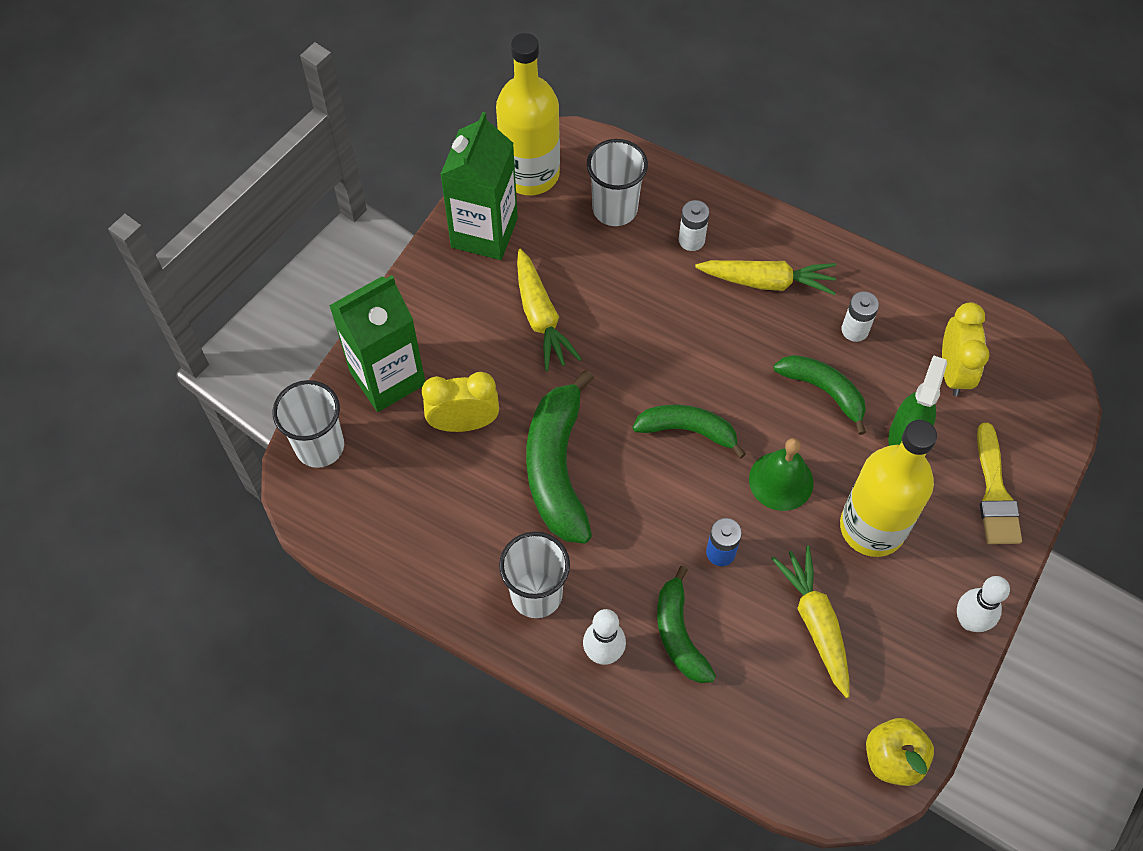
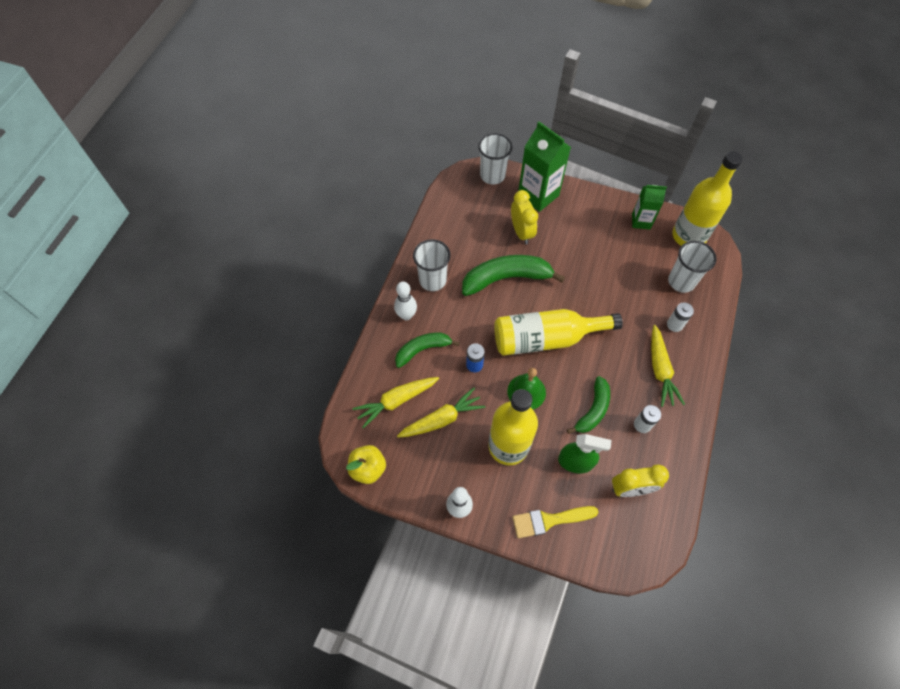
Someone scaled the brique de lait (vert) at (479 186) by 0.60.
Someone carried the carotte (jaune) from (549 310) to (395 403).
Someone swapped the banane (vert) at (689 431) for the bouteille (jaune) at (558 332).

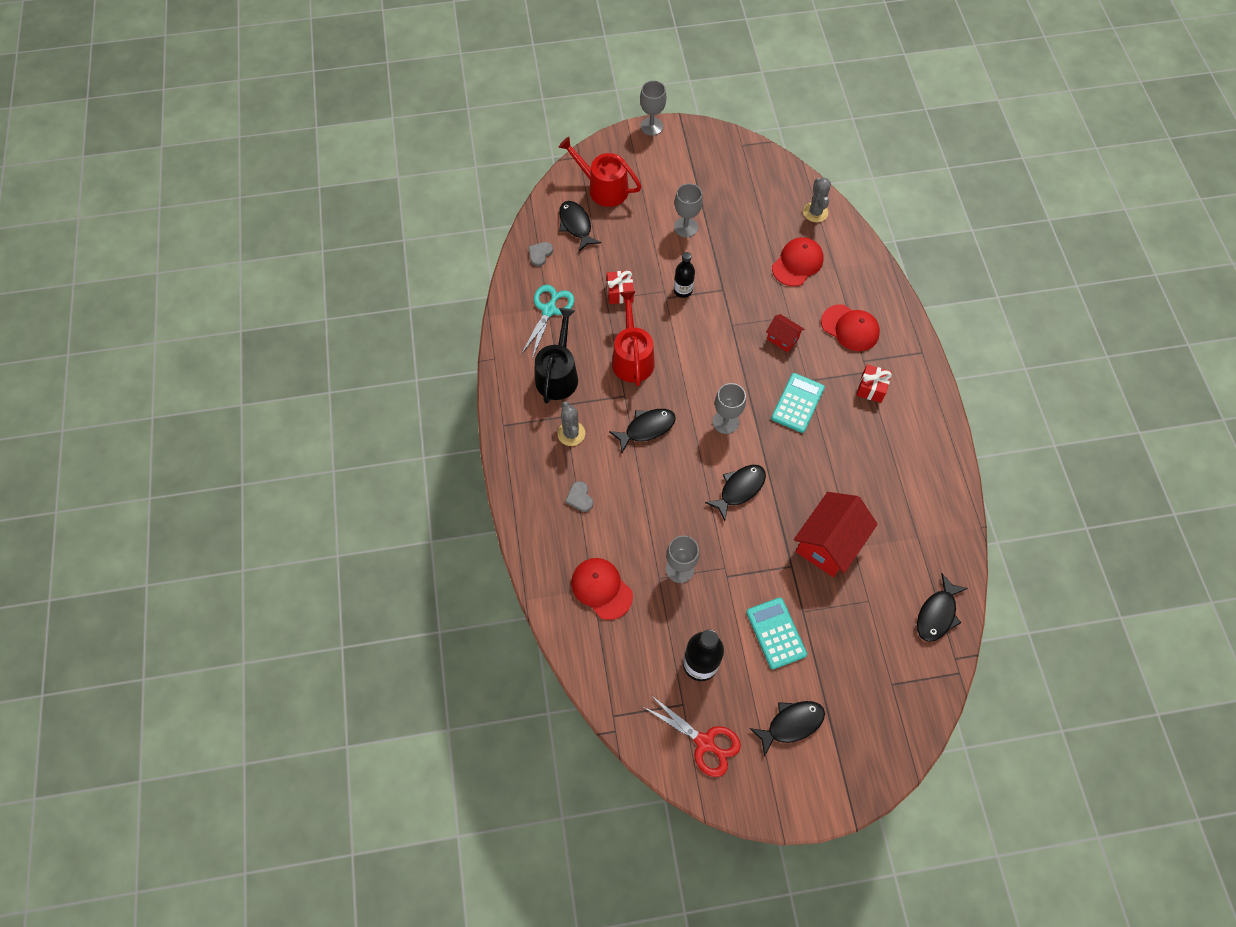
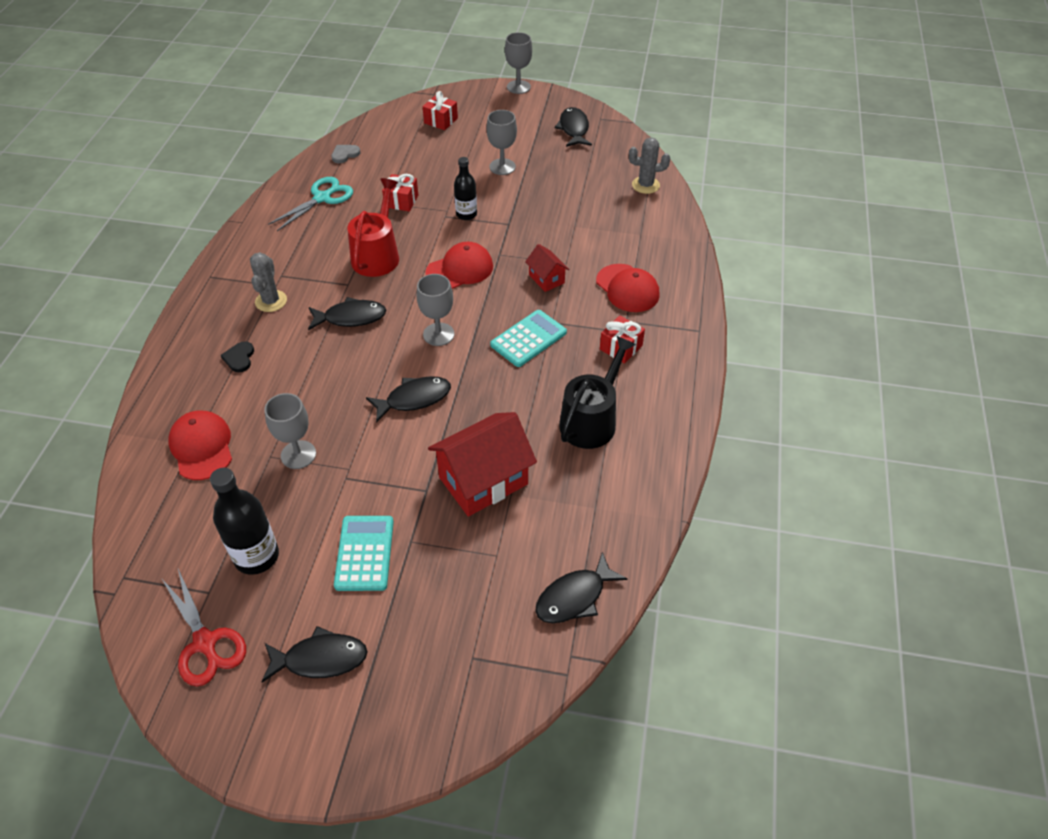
Someone swapped the arrosoir (rouge) at (599 172) for the cadeau (rouge) at (440 110).
Someone rotated the cactus (gris) at (817 199) by 75 degrees clockwise.
Someone carried the poisson (noir) from (580 226) to (573 127).
Someone carried the casquette (rouge) from (798 261) to (459 265).
Someone carried the arrosoir (noir) from (556 356) to (597 392).
Someone repainted the cœur (gris) at (579 496), which became the cœur (noir) at (237 356).

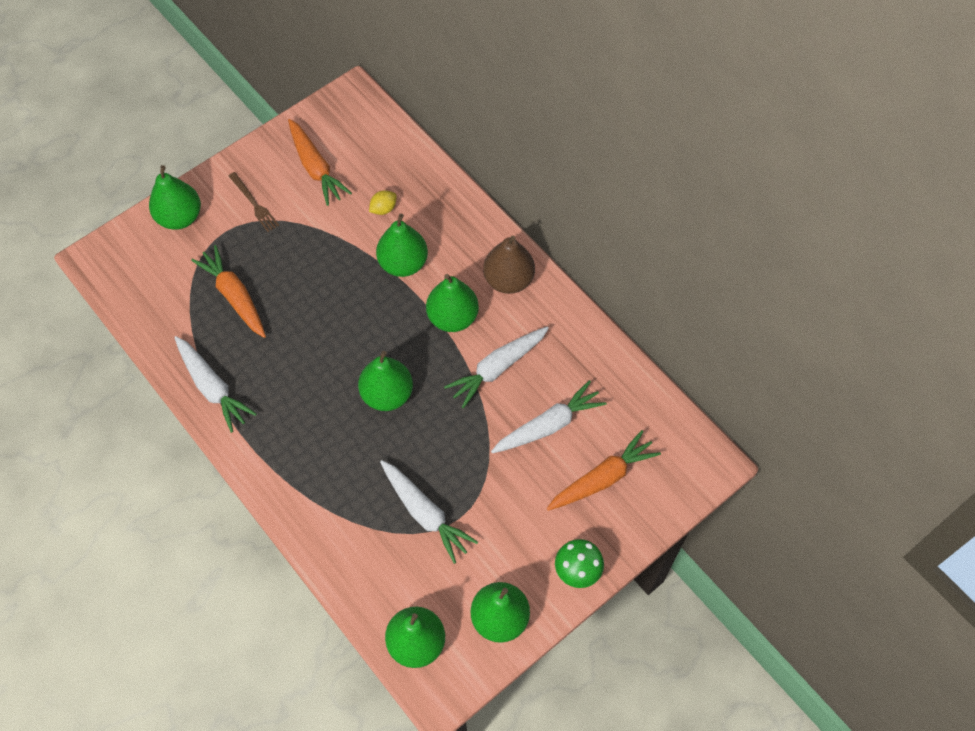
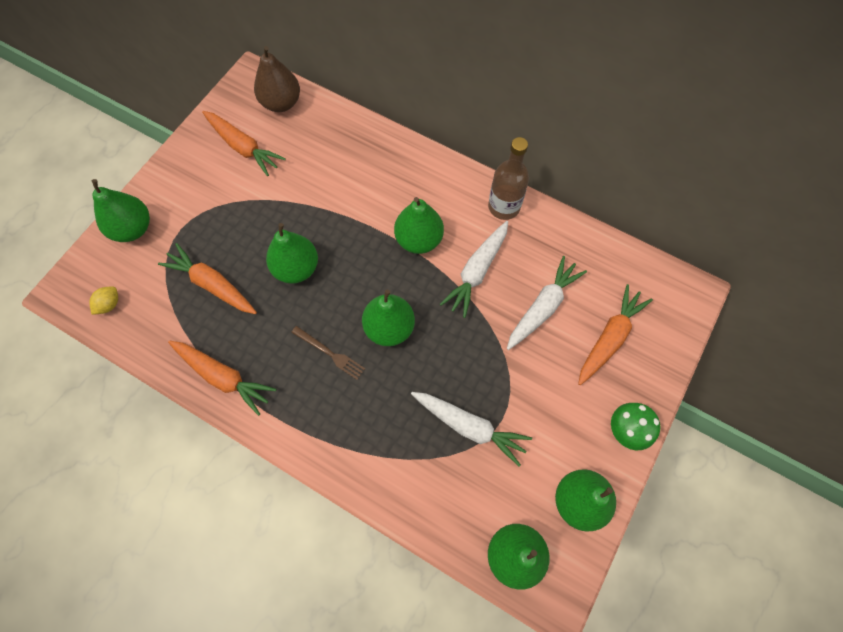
Someone carried the fourchette (marron) from (254 202) to (328 353).
Someone carried the citron (jaune) from (383 202) to (103 300).
Someone carried the poire (vert) from (402 245) to (292 253).
Someone carried the poire (marron) from (509 265) to (277 79).
Someone repainted the carotte (blanc) at (215 384), which became the carotte (orange) at (222 378).
Someone put down the bouteille (marron) at (508 178).

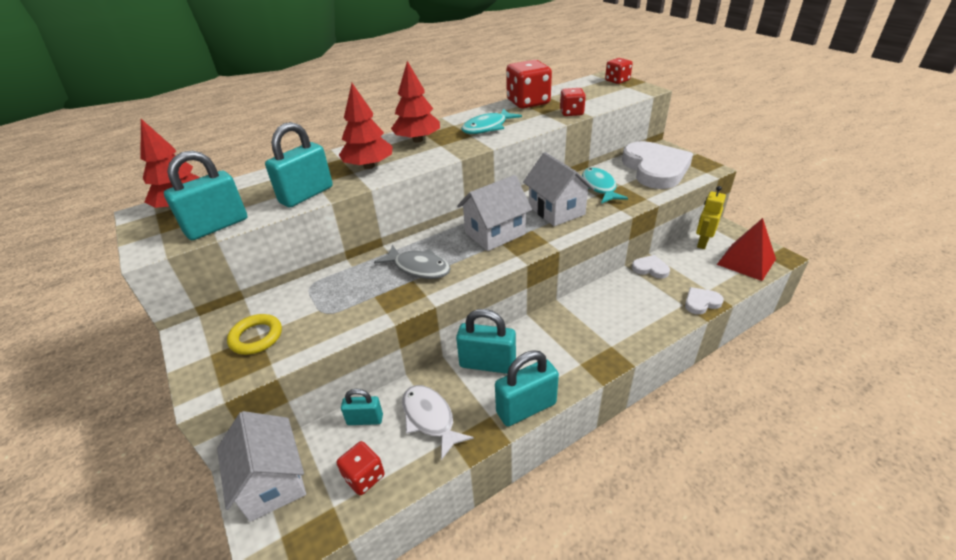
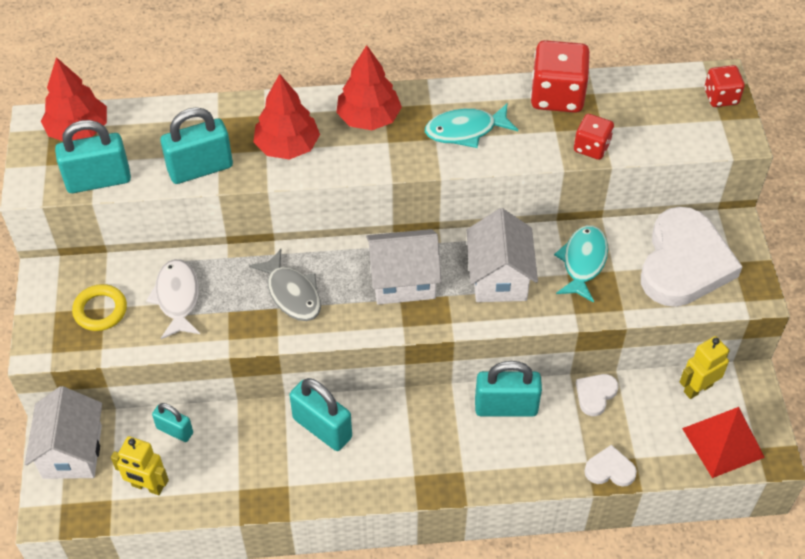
Someone rotated the cœur (blanc) at (651 267) by 105 degrees counterclockwise.
Someone carried the cadenas (turquoise) from (527 388) to (508 389).
Someone carried the poisson (blanc) from (438 422) to (173 299).
Someone swapped the dé (rouge) at (361 468) for the robot (jaune) at (140 465).

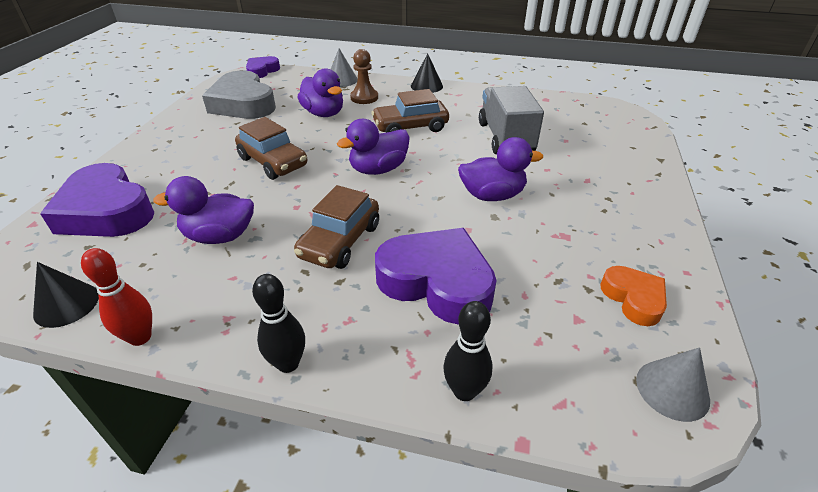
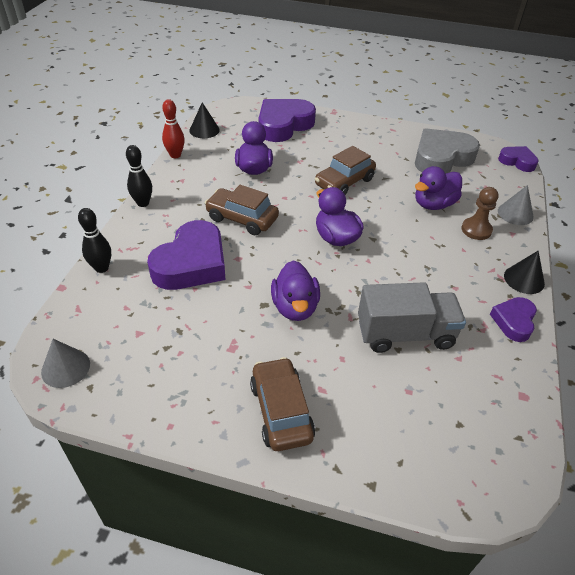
Someone carried the voiture (marron) from (410 111) to (282 404).
Someone took away the cœur (orange) at (633 296).
Someone put down the cœur (violet) at (513 319).

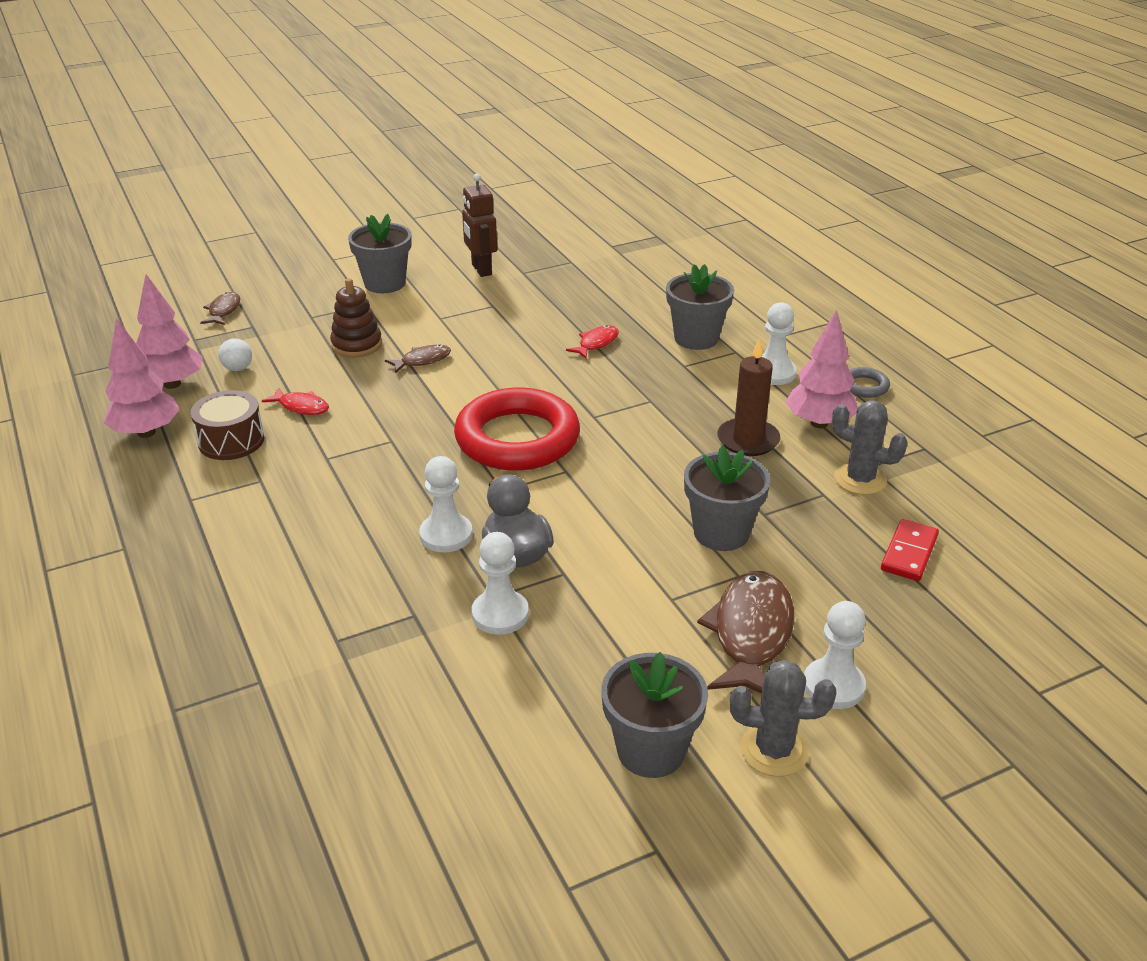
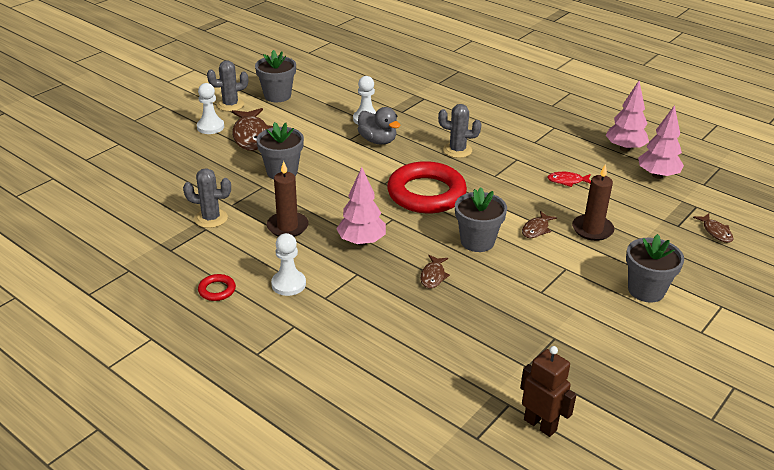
Someone carried the robot (marron) from (479 225) to (548 391).
Someone carried the pot de fleurs (gris) from (700 307) to (481 219).
Someone swapped the jouet à empiler (marron) at (356 318) for the bougie (marron) at (593 202).
Someone carried the arbre (rose) from (821 369) to (361 206).
Someone repainted the poisson (rouge) at (592 342), which became the poisson (marron) at (435 271).
Someone took away the balle (blanc) at (235 354).
Someone repainted the anneau (gris) at (870 382), which became the anneau (rouge) at (217 287).
Someone took away the tambour (marron) at (227 425).
Someone took away the pion (blanc) at (446 504).
Someone took away the domino (rouge) at (910 550).
Someone put down the cactus (gris) at (460 131).

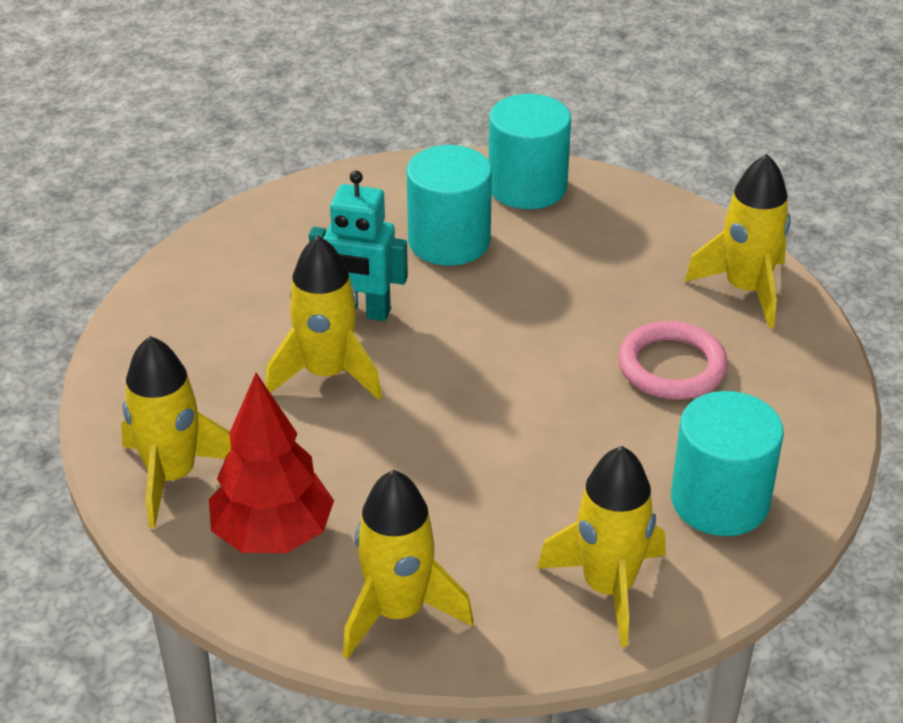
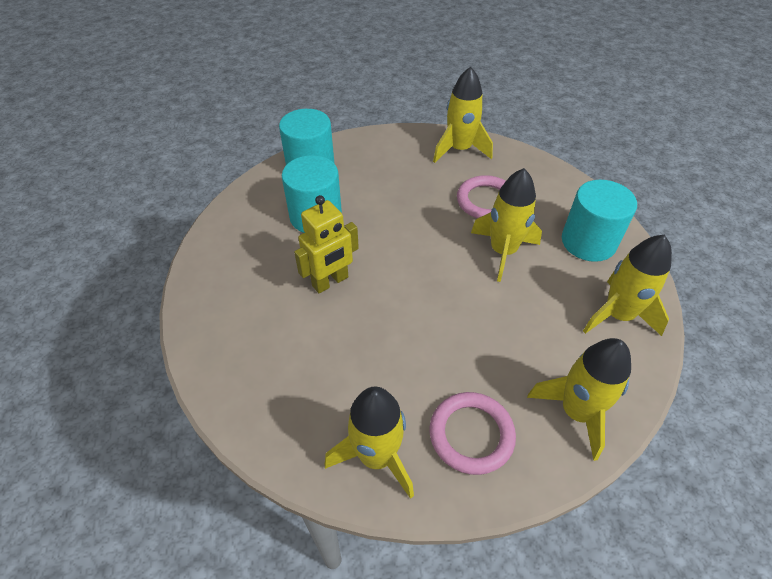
Someone repainted the robot (turquoise) at (358 246), which became the robot (jaune) at (326 244).
Someone carried the fusée (jaune) from (324 318) to (506 225).
Someone swapped the arbre (rouge) at (271 463) for the anneau (rose) at (473 433).

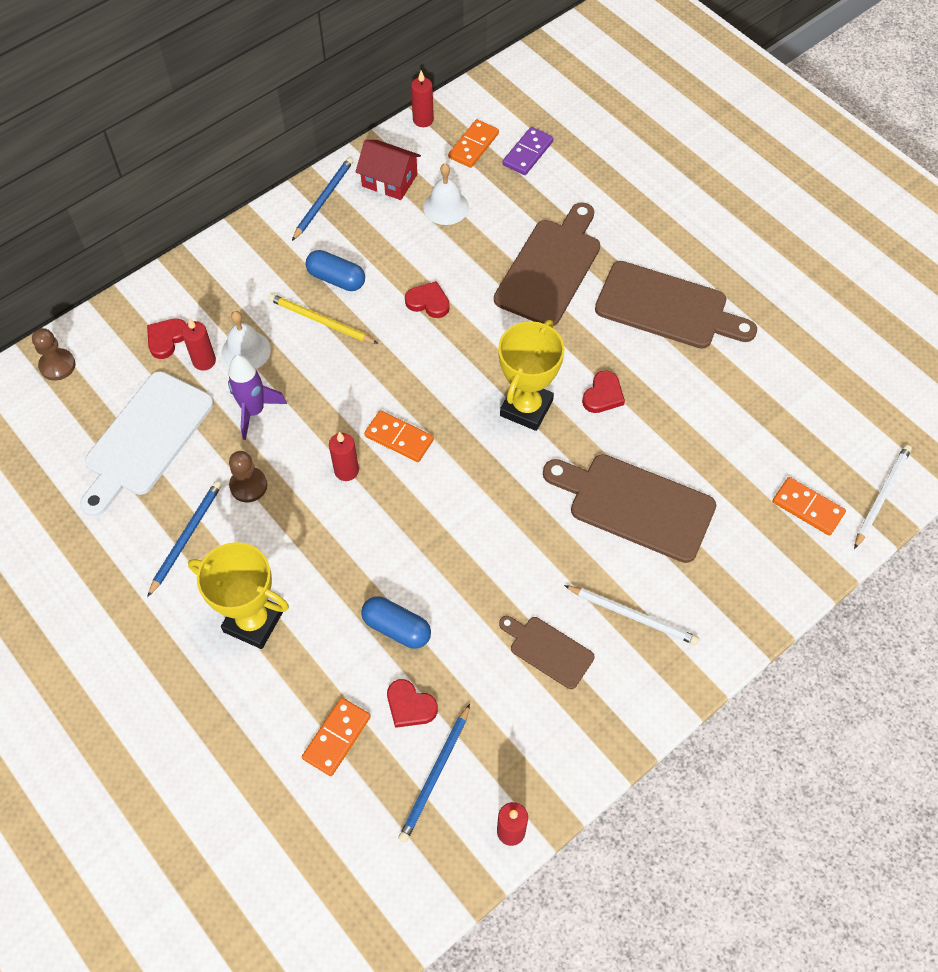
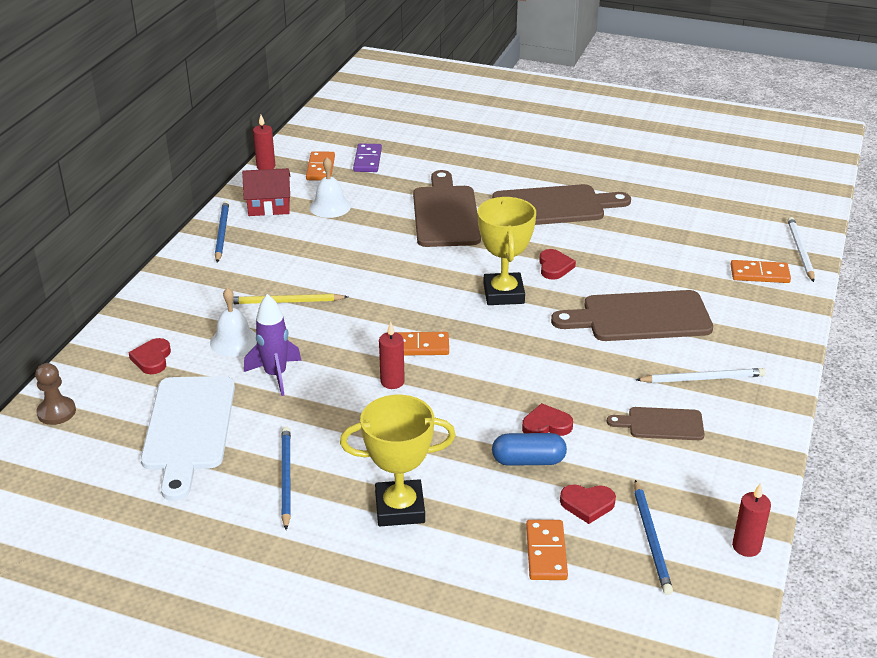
Someone took away the gélule (bleu) at (335 270).
Someone carried the cœur (rouge) from (427 299) to (547 419).
Someone took away the bougie (rouge) at (199 344).
Someone took away the pion (marron) at (248 476).

